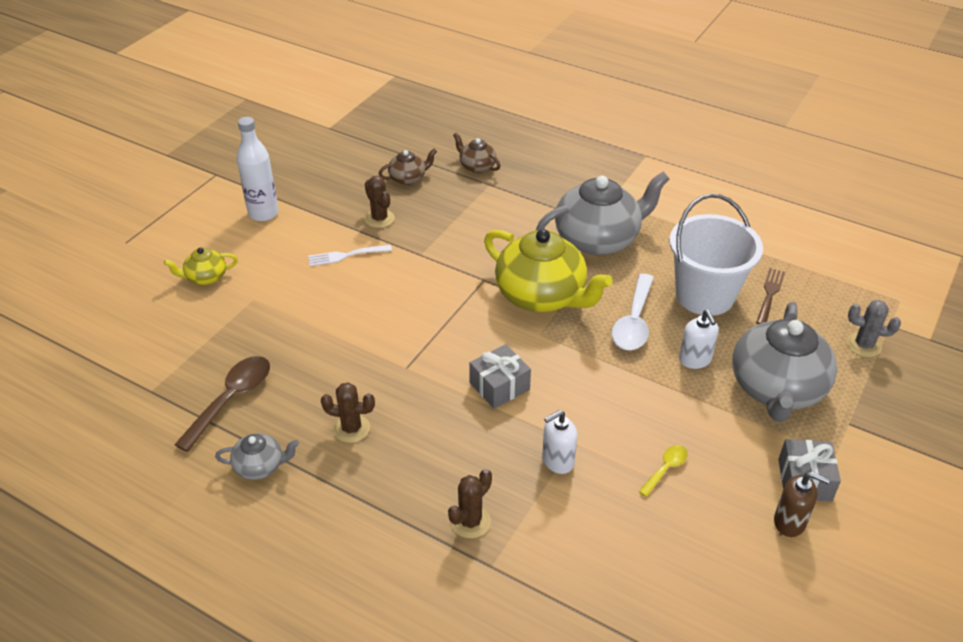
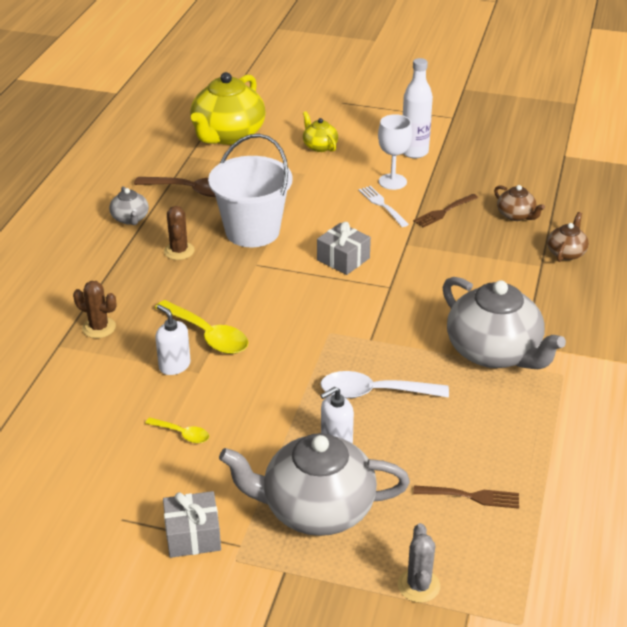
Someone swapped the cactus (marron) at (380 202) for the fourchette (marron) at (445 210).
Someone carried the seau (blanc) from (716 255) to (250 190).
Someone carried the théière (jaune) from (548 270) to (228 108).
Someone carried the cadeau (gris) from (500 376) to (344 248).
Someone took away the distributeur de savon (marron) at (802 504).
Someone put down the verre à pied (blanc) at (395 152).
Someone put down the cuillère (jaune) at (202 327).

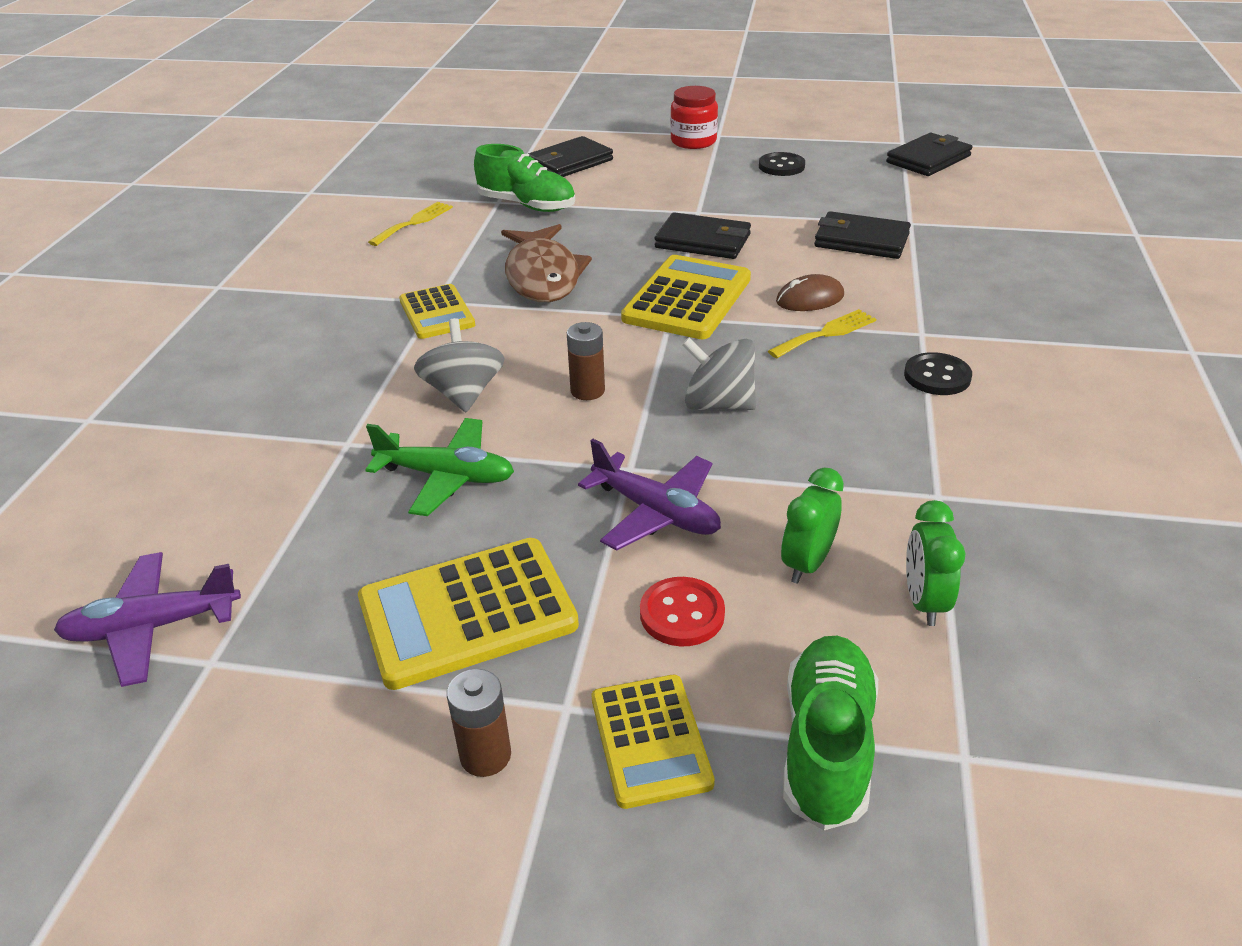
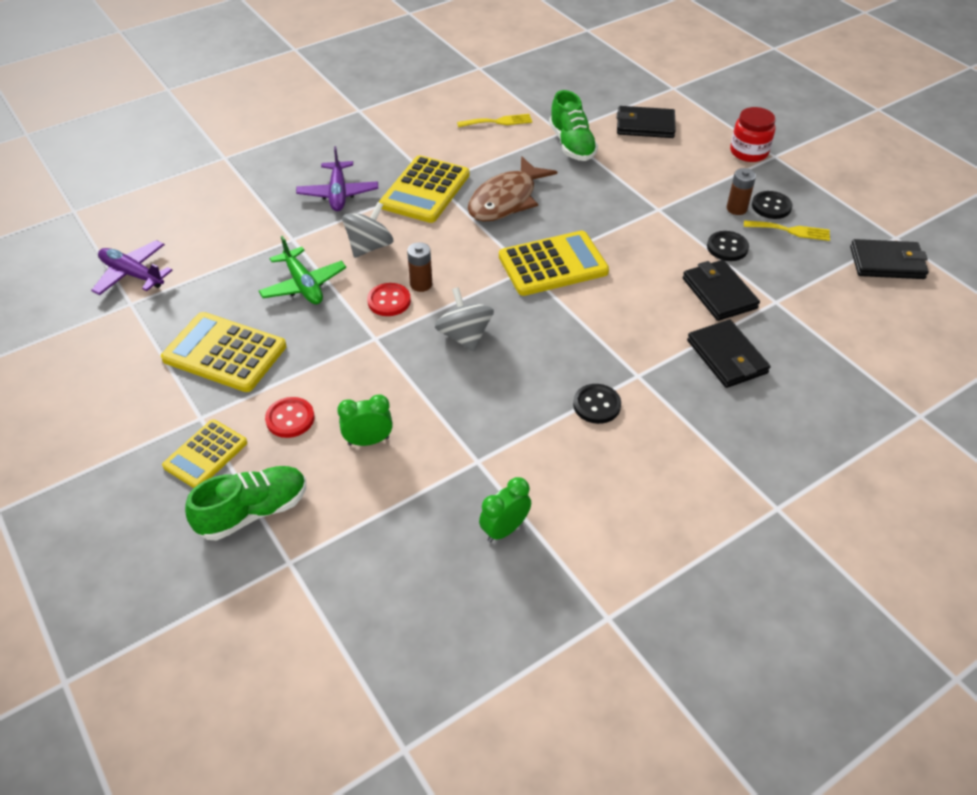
Someone carried the portefeuille (noir) from (703 235) to (729 353).
Someone took away the souris (marron) at (810 292).
Someone scaled the calculatrice (jaune) at (437 311) by 1.59.
Someone carried the fourchette (jaune) from (822 333) to (787 230).
Someone carried the avion (violet) from (649 494) to (337 178).
Someone carried the réveil (vert) from (936 563) to (505 509).
Someone carried the pile (marron) from (479 723) to (741 191).
Someone put down the bouton (noir) at (728 246).
Someone put down the bouton (rouge) at (389 299).

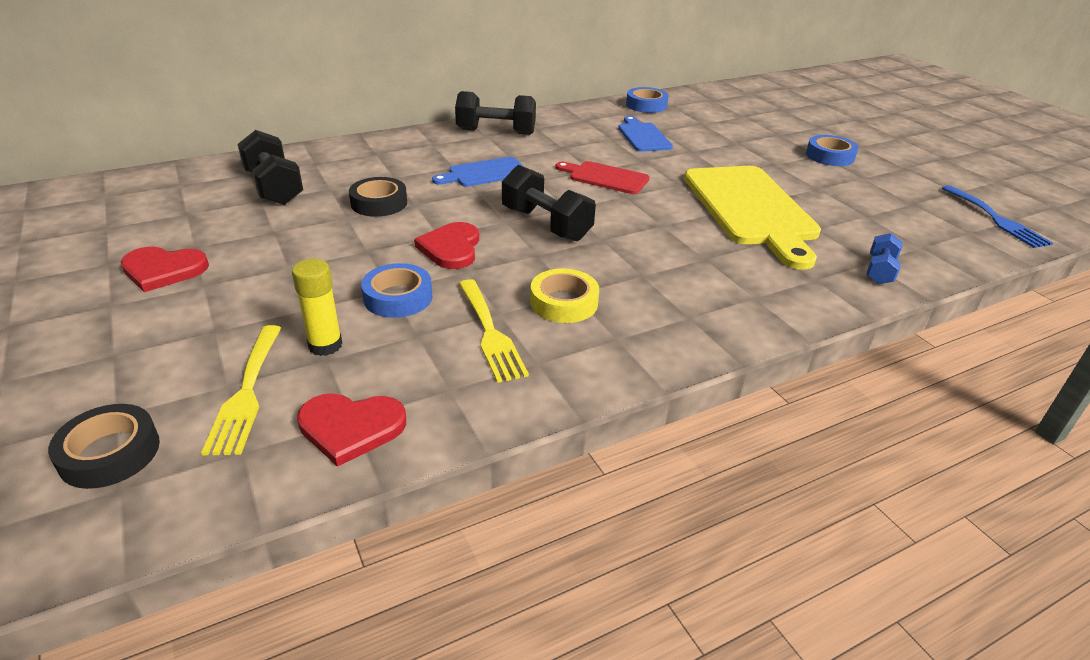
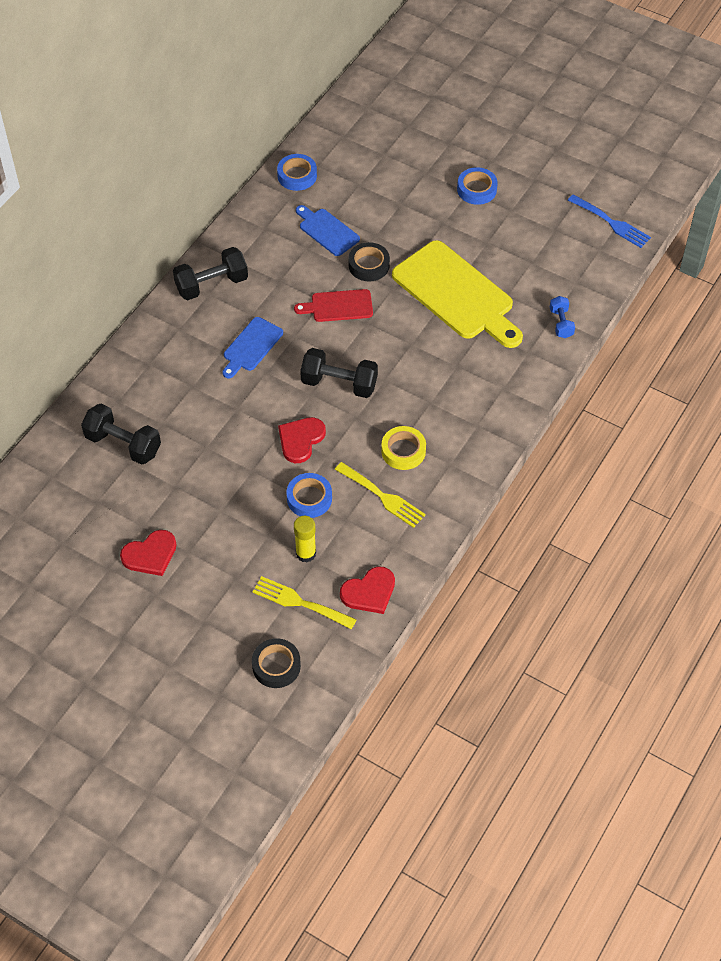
Someone carried the ruban adhésif (noir) from (378 197) to (369 261).
Someone rotated the cœur (rouge) at (446 245) by 60 degrees clockwise.
Someone rotated the fourchette (jaune) at (241 390) by 150 degrees clockwise.

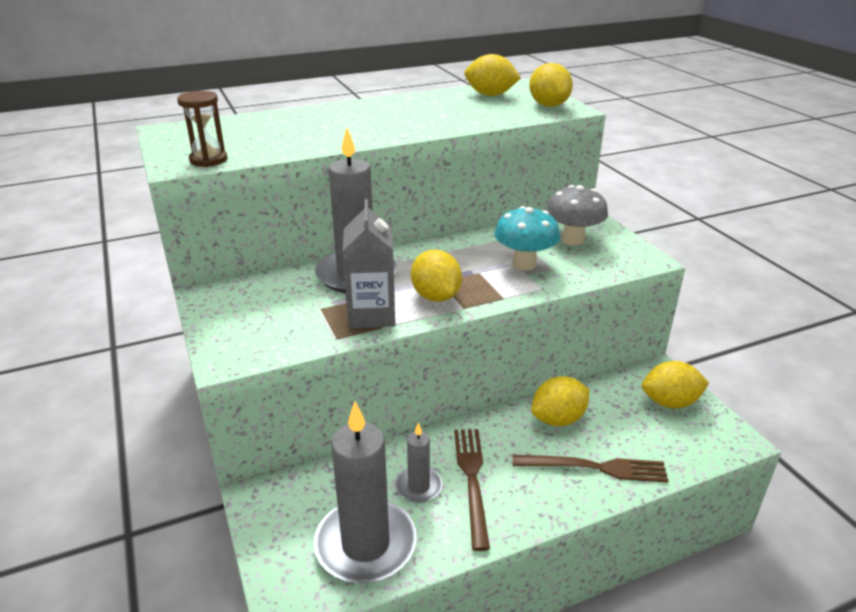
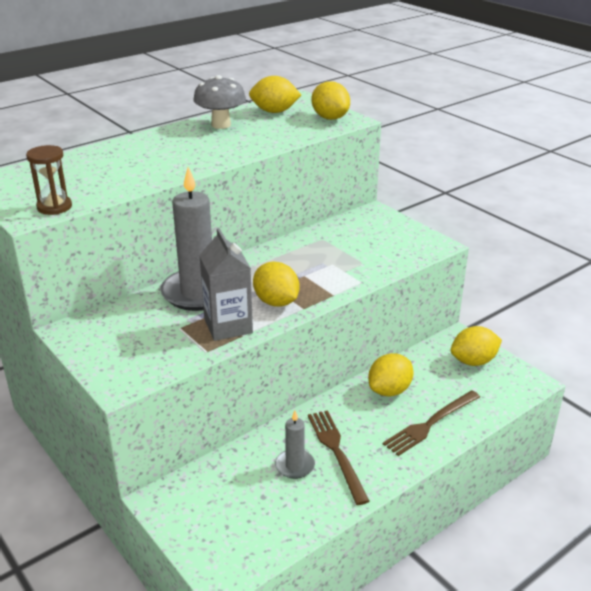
Someone carried the champignon (gris) from (577 215) to (219 102).
Someone took away the champignon (turquoise) at (527 238).
Someone took away the bougie (gris) at (365 492).
Someone rotated the fourchette (marron) at (590 468) by 150 degrees clockwise.

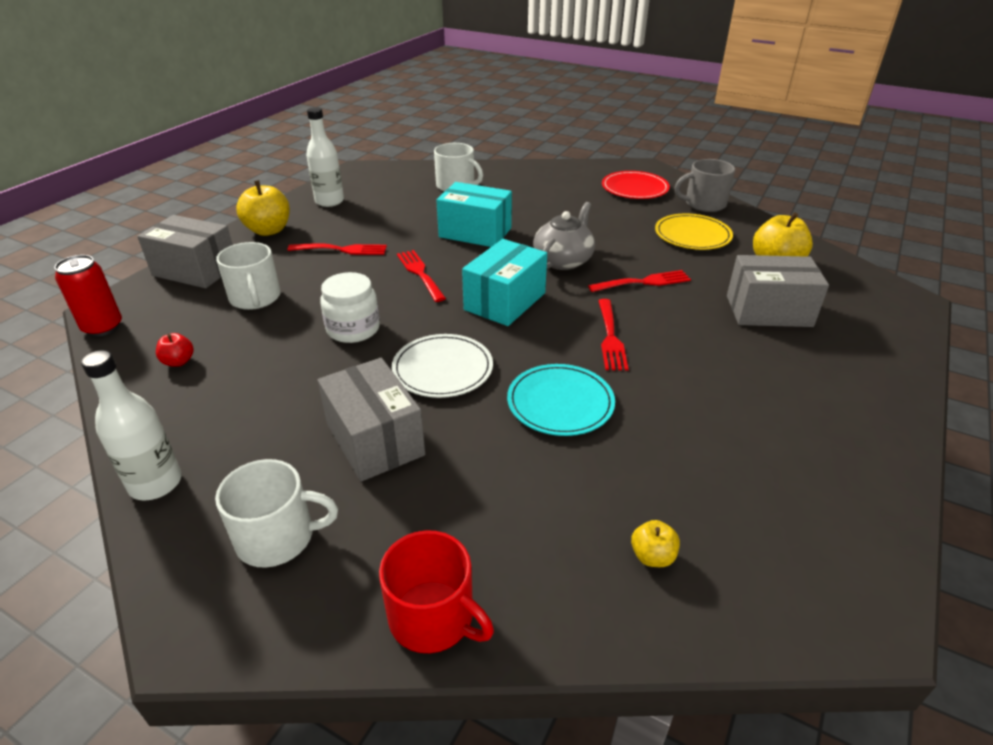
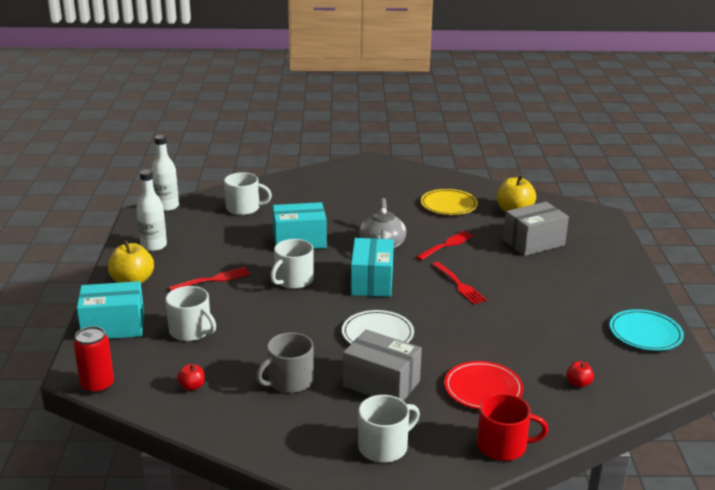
Someone carried the tasse (gris) from (704 185) to (285 362).
Someone carried the assiette (rouge) from (636 185) to (483 385).
Someone repainted the boîte (gris) at (185 251), which became the boîte (turquoise) at (110 310).
Someone swapped the fourchette (rouge) at (421 276) for the tasse (blanc) at (292 264).
Someone took away the bocal (blanc) at (350 307).
Someone carried the bouteille (blanc) from (131 425) to (165 173).
Someone carried the assiette (turquoise) from (561 400) to (646 330).
Someone repainted the pomme (jaune) at (655 543), which became the pomme (rouge) at (580 374).

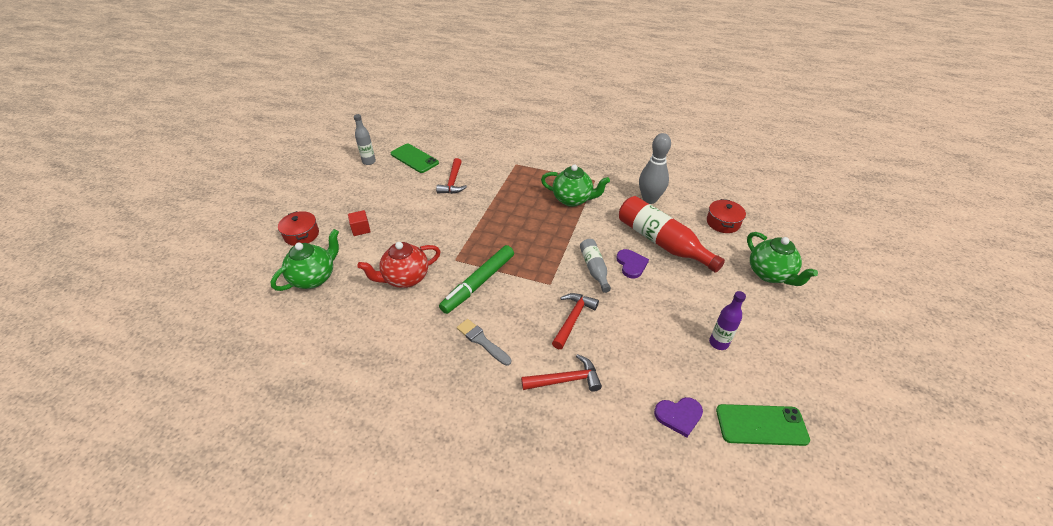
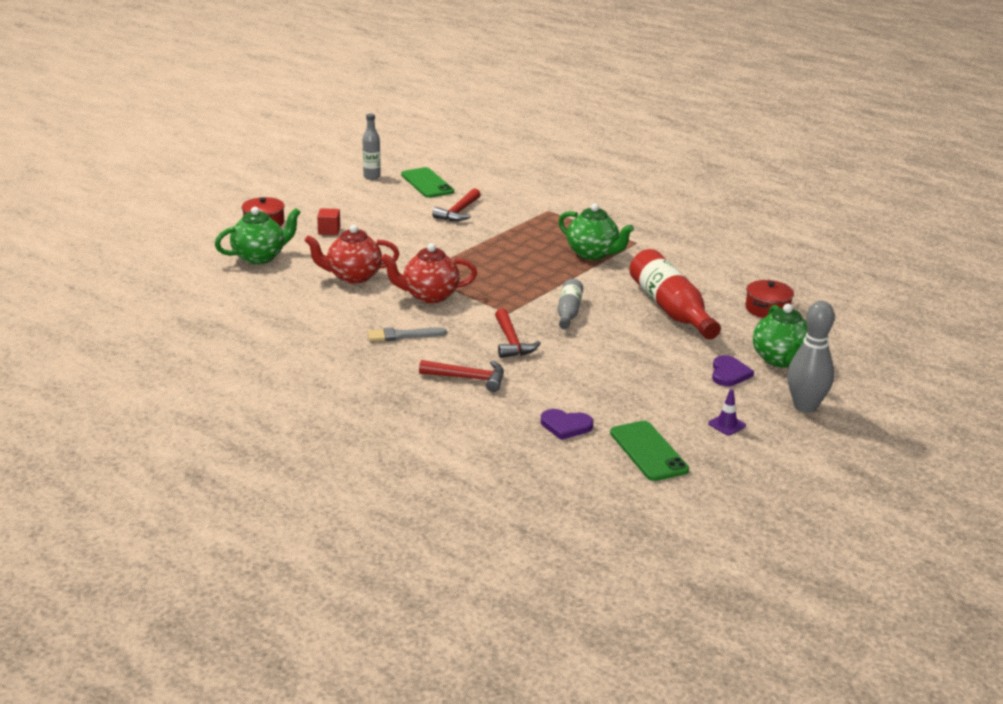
Someone carried the quille (gris) from (655 168) to (811 357).
Someone swapped the feutre (vert) at (476 279) for the théière (rouge) at (429 273).
Someone carried the cœur (violet) from (632 263) to (733 370).
Someone took away the bouteille (violet) at (727 320).
Someone rotated the marteau (rouge) at (575 321) by 120 degrees clockwise.
Someone rotated the pinceau (gris) at (484 342) by 75 degrees counterclockwise.
Someone rotated the téléphone (vert) at (763 425) by 45 degrees clockwise.
Someone put down the cône de chantier (violet) at (727 412).

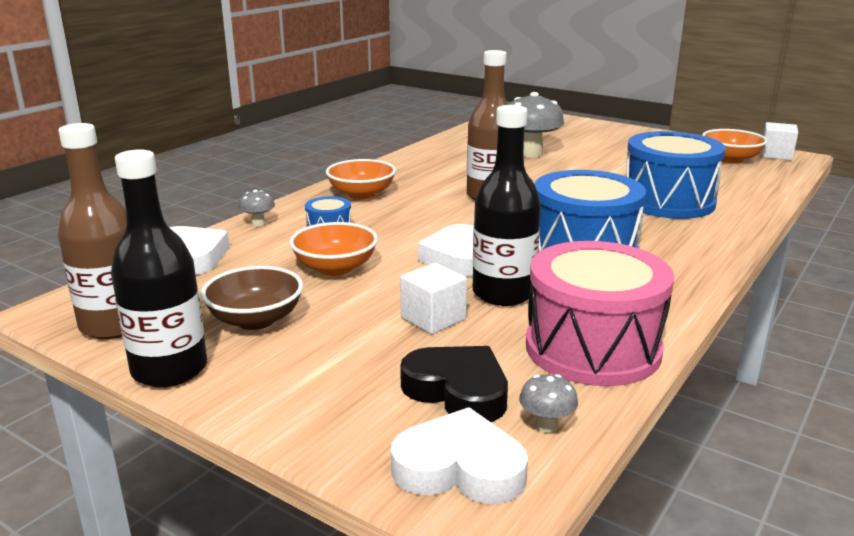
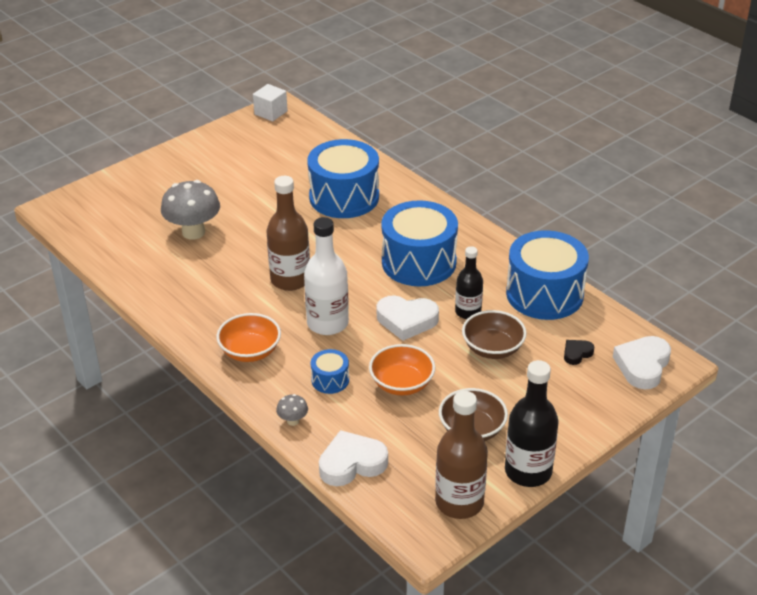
Someone scaled the bouteille (noir) at (507 205) by 0.63.
Someone took away the bol (orange) at (735 146).
Someone repainted the tambour (rose) at (600 313), which became the tambour (bleu) at (547 275).
Someone swapped the cube (blanc) at (433 298) for the bol (marron) at (494 334).
Someone scaled the cœur (noir) at (454 384) by 0.53.
Someone took away the champignon (gris) at (548 403).
Someone put down the bouteille (blanc) at (326 276).

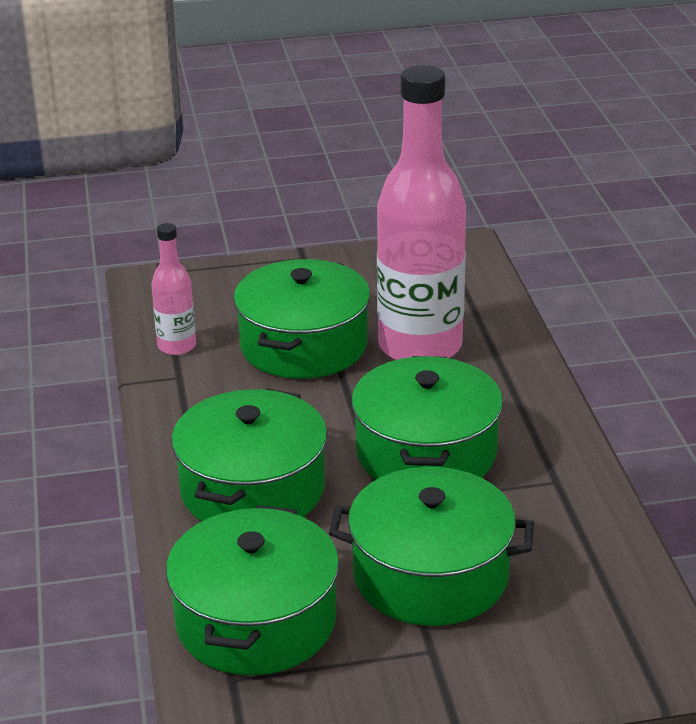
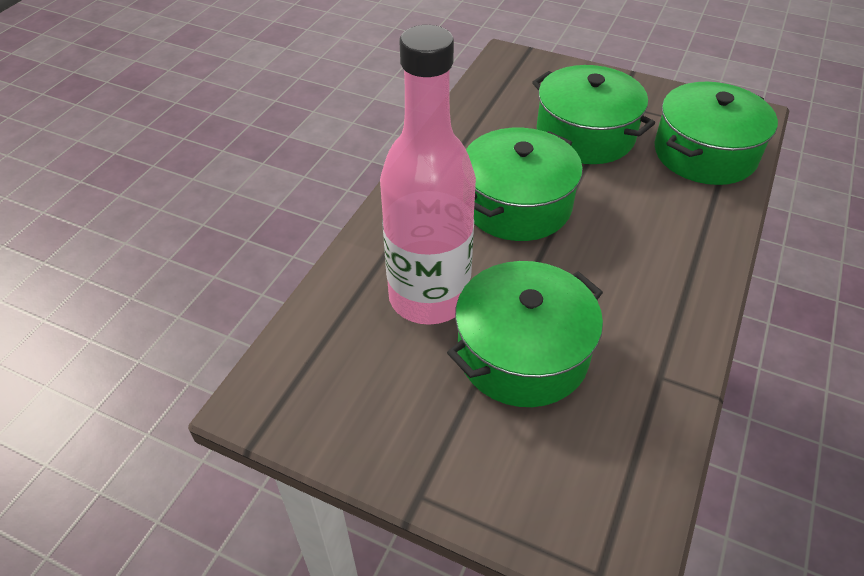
Someone took away the bouteille (rose) at (173 289).
Someone took away the marmite (vert) at (249 454).

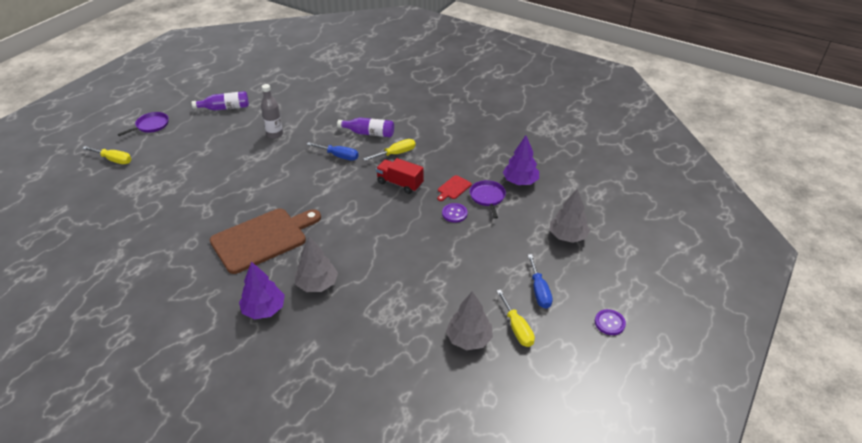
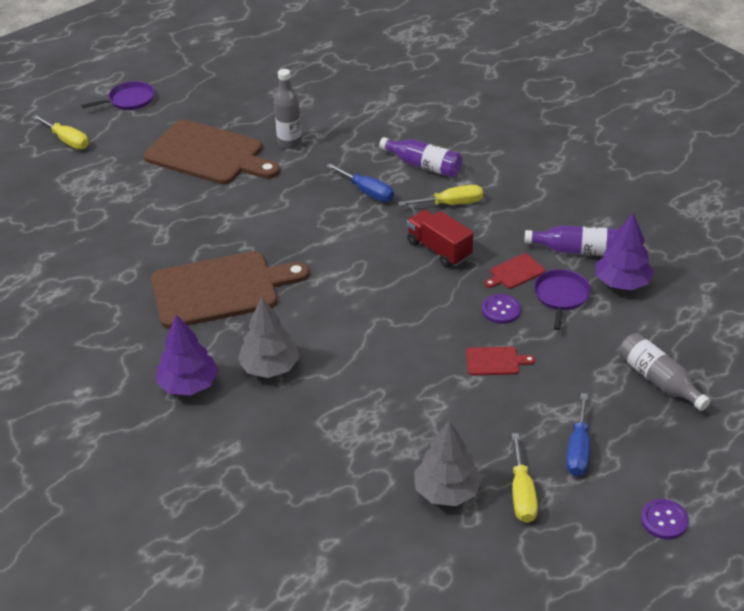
Someone carried the bouteille (violet) from (220 101) to (571 240).
Someone swapped the arbre (gris) at (570 216) for the bouteille (gris) at (665 372).
Someone put down the planche à découper (marron) at (211 152).
Someone put down the planche à découper (rouge) at (500 361).

